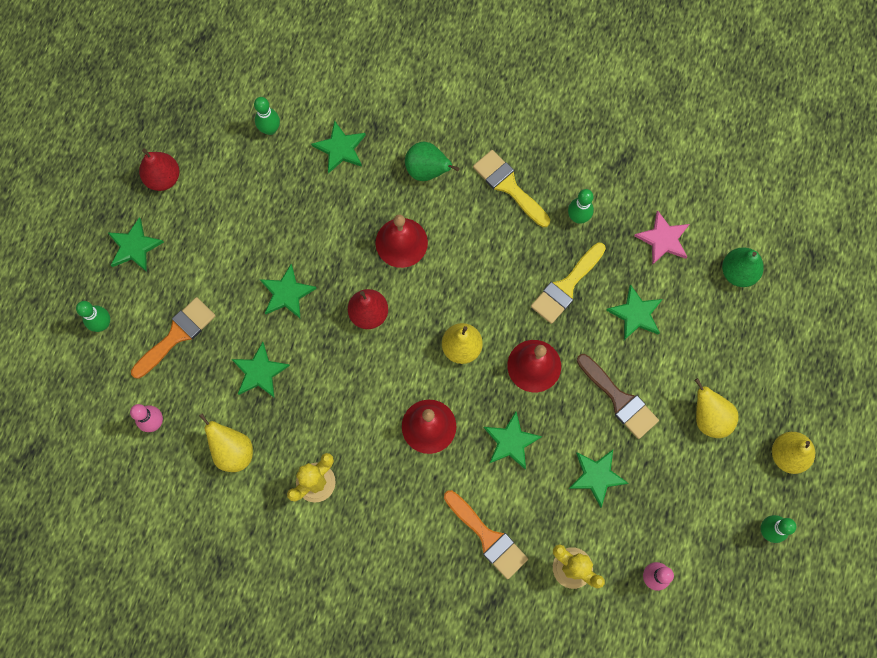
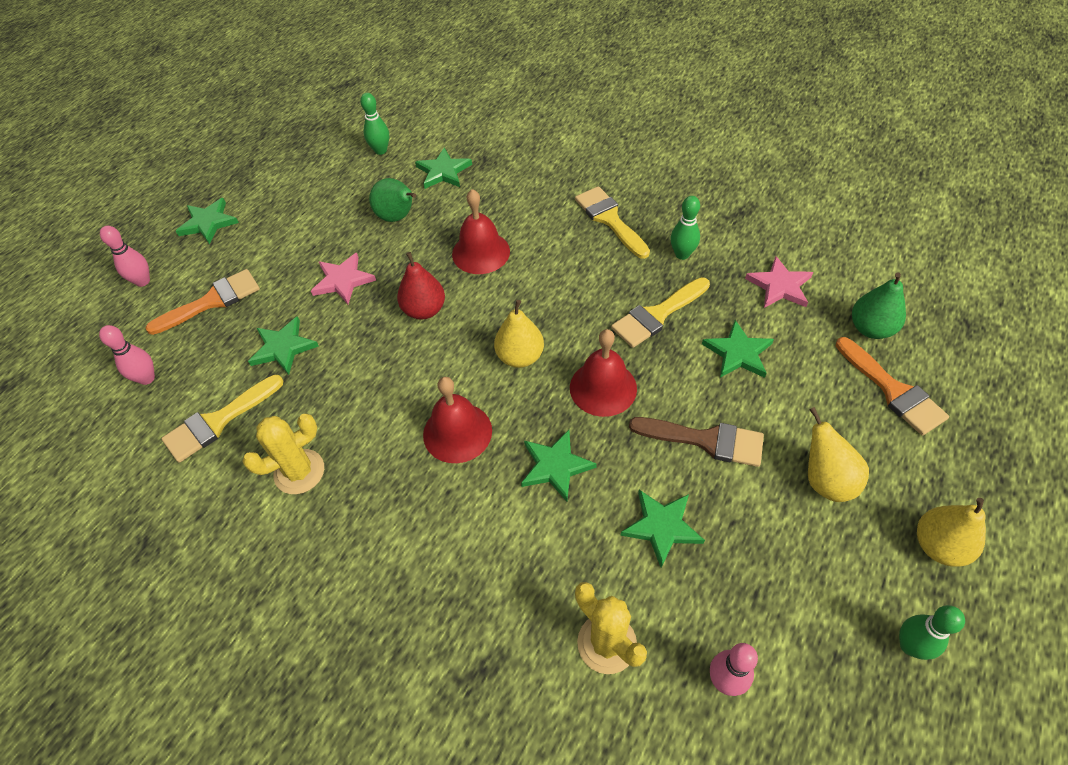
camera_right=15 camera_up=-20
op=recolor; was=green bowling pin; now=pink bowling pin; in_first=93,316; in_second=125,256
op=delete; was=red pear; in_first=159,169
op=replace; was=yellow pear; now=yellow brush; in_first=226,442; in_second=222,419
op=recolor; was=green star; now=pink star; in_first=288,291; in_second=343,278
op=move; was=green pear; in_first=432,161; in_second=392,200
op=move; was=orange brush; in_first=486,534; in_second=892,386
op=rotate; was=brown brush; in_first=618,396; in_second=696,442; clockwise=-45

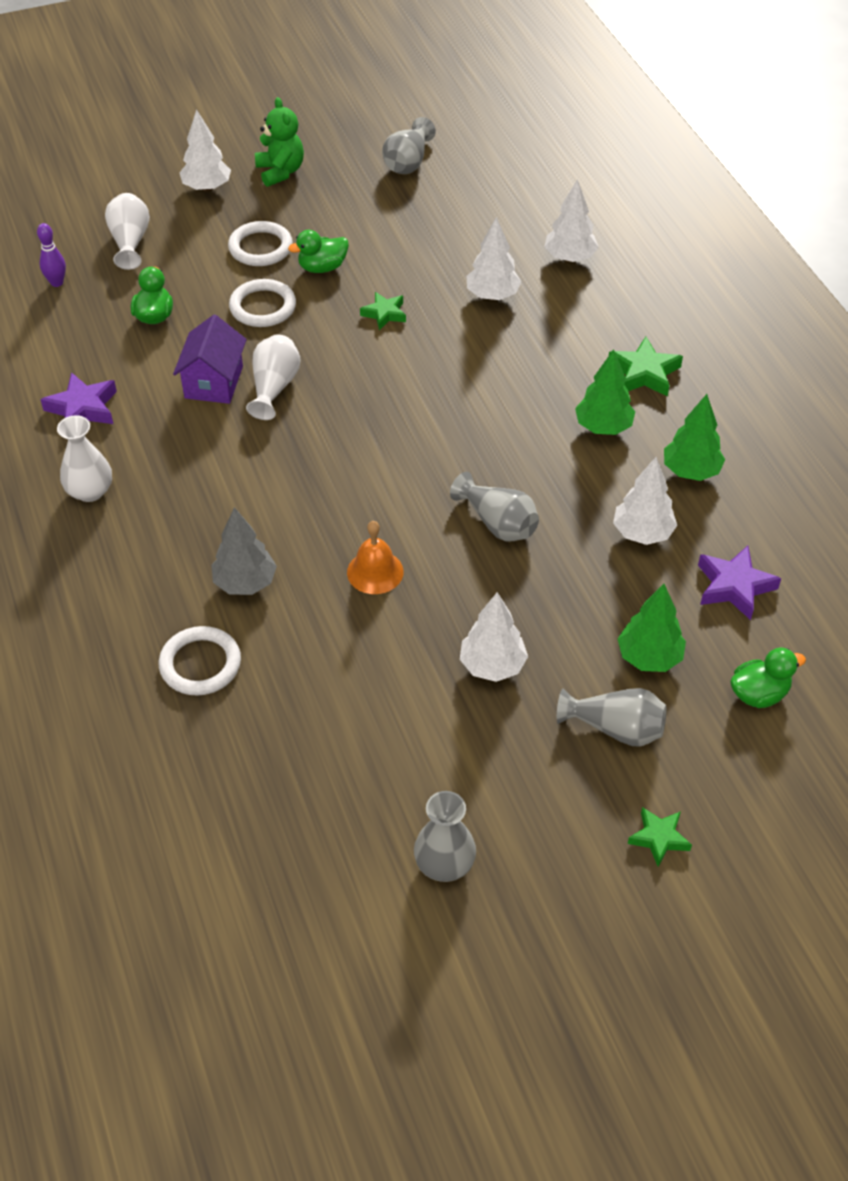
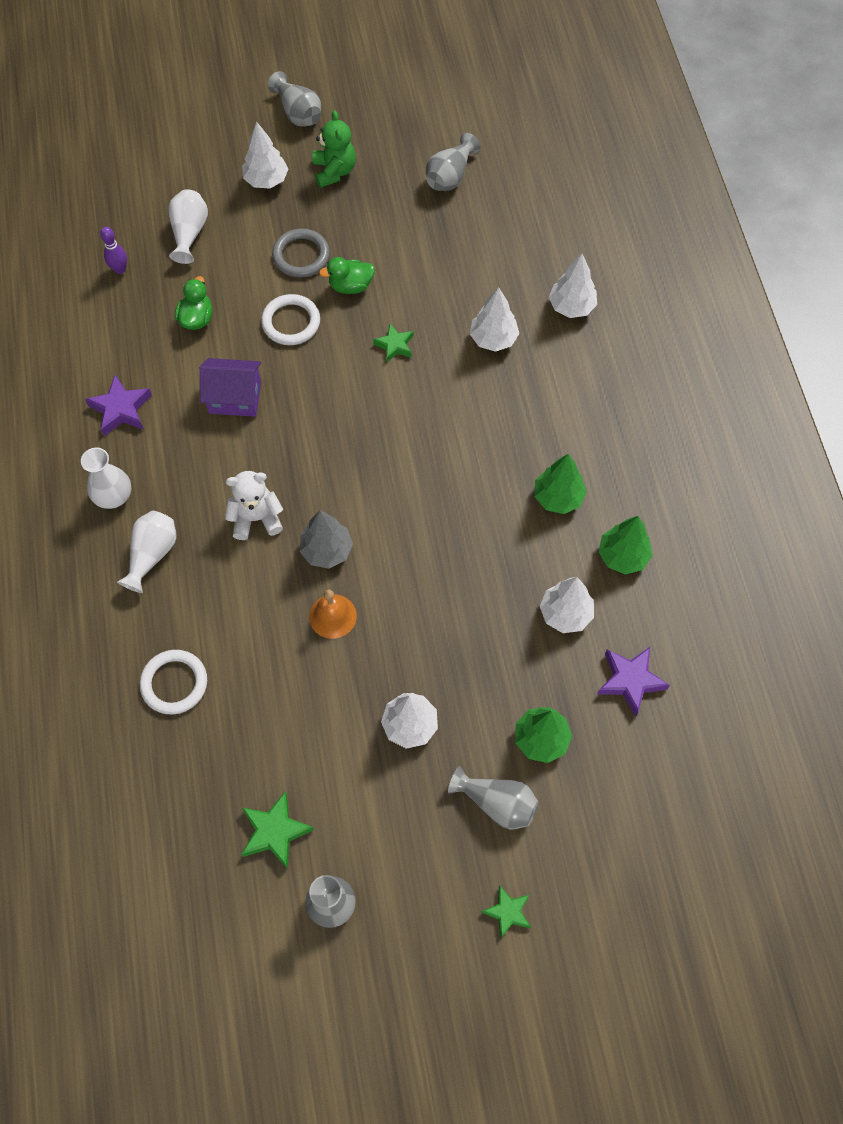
camera_right=10 camera_up=15
op=rotate; was=purple house; in_first=210,359; in_second=230,387; clockwise=75
op=move; was=grey tree; in_first=244,551; in_second=326,539
op=recolor; was=white ring; now=grey ring; in_first=260,243; in_second=301,253
op=move; was=white vase; in_first=273,377; in_second=147,551
op=move; was=grey vase; in_first=494,506; in_second=294,99
op=move; was=green star; in_first=646,367; in_second=277,830
op=delete; was=green duck; in_first=768,677
op=insert; now=white teddy bear; in_second=254,505

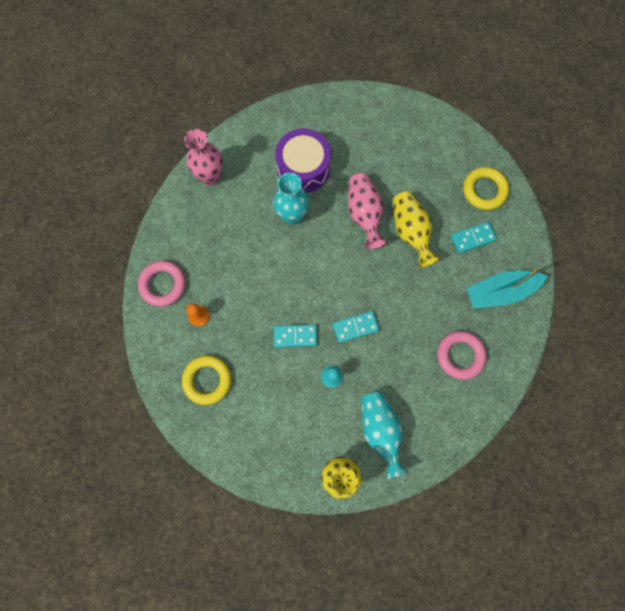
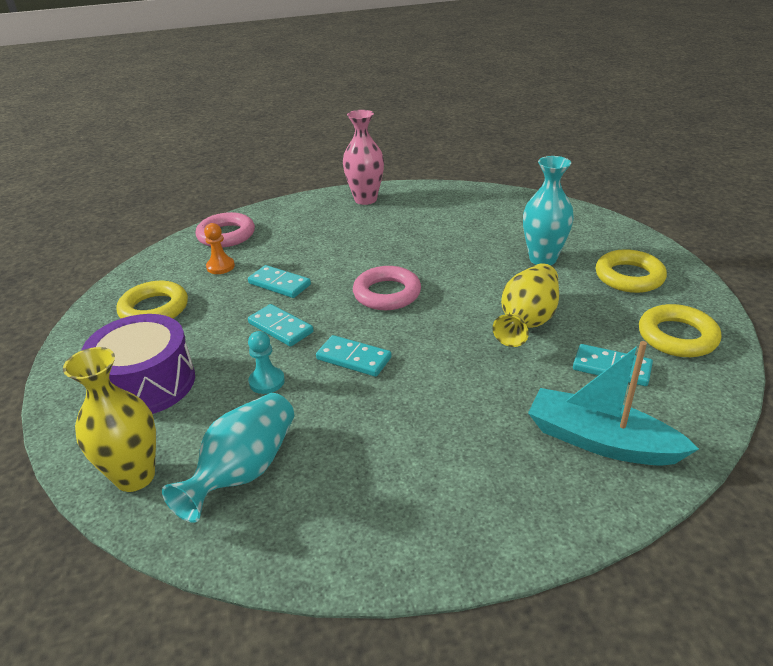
camera_right=45 camera_up=-40
op=move; was=turquoise vase; in_first=291,199; in_second=548,210
op=move; was=purple drum; in_first=303,161; in_second=138,364
op=delete; was=pink vase; in_first=367,211
op=move; was=pink ring; in_first=462,355; in_second=387,288
op=insert; now=turquoise domino; in_second=279,281
op=insert; now=yellow ring; in_second=631,271

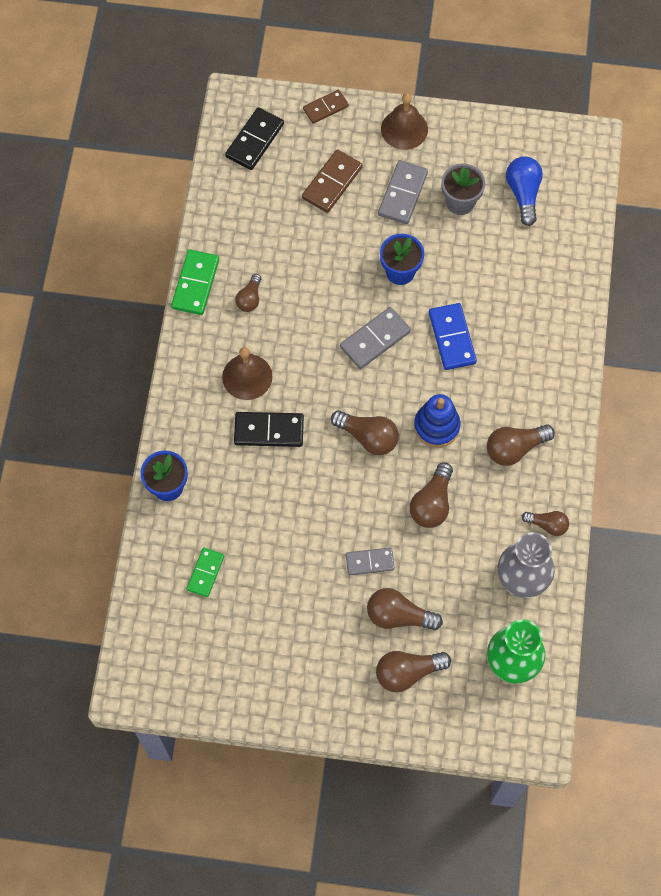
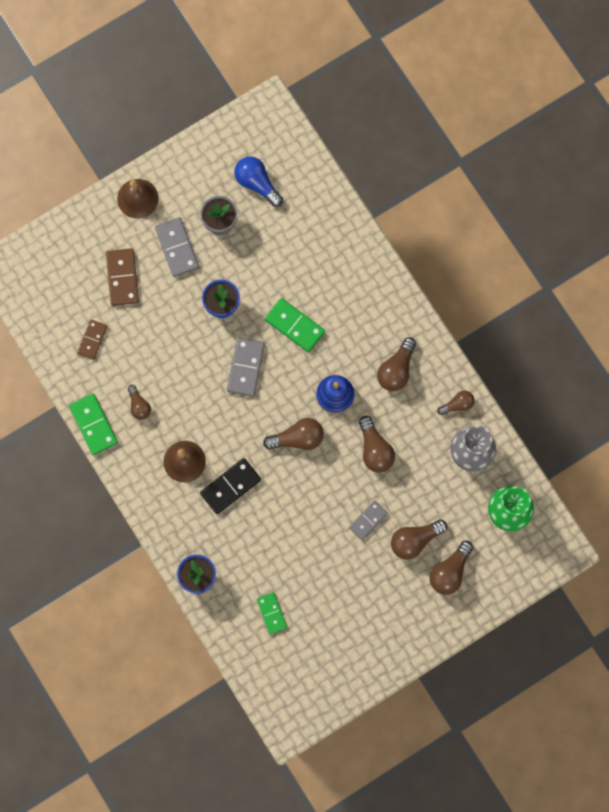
camera_right=-40 camera_up=10
op=delete; was=black domino; in_first=254,138
op=move; was=brown domino; in_first=326,107; in_second=92,340
op=recolor; was=blue domino; now=green domino; in_first=453,336; in_second=295,325

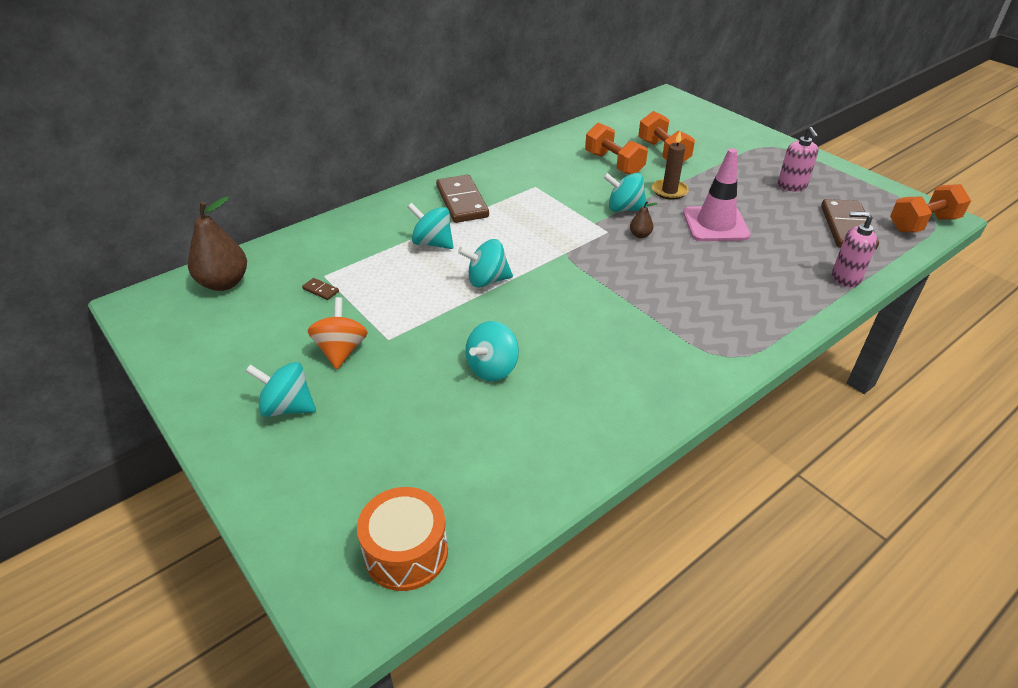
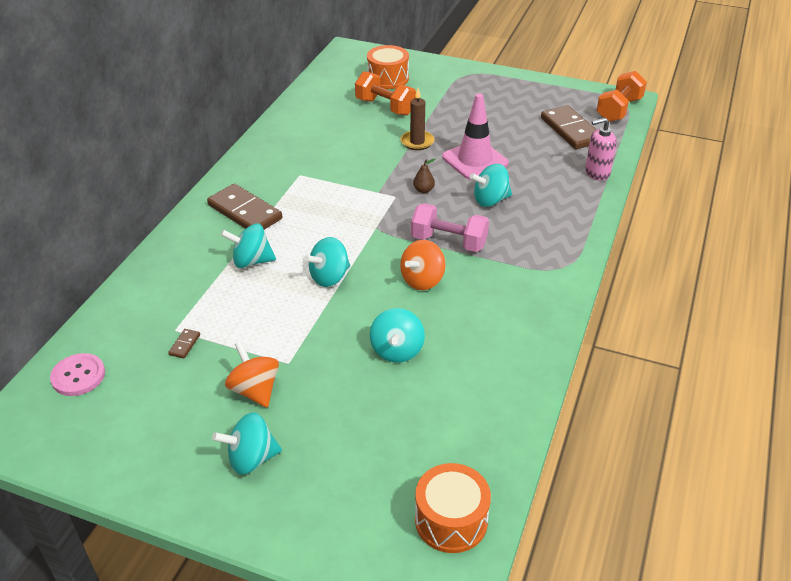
camera_right=-30 camera_up=0
op=replace; was=brown pear; now=pink button; in_first=217,244; in_second=77,374
op=rotate; was=brown domino; in_first=320,289; in_second=184,344; clockwise=-75
op=delete; was=orange dumbbell; in_first=616,149
op=move; was=turquoise spinning top; in_first=625,192; in_second=491,185
op=delete; was=pink soap dispenser; in_first=798,159
op=insert; now=orange drum; in_second=388,67
op=insert; now=orange spinning top; in_second=423,265
op=insert; now=pink dumbbell; in_second=450,227

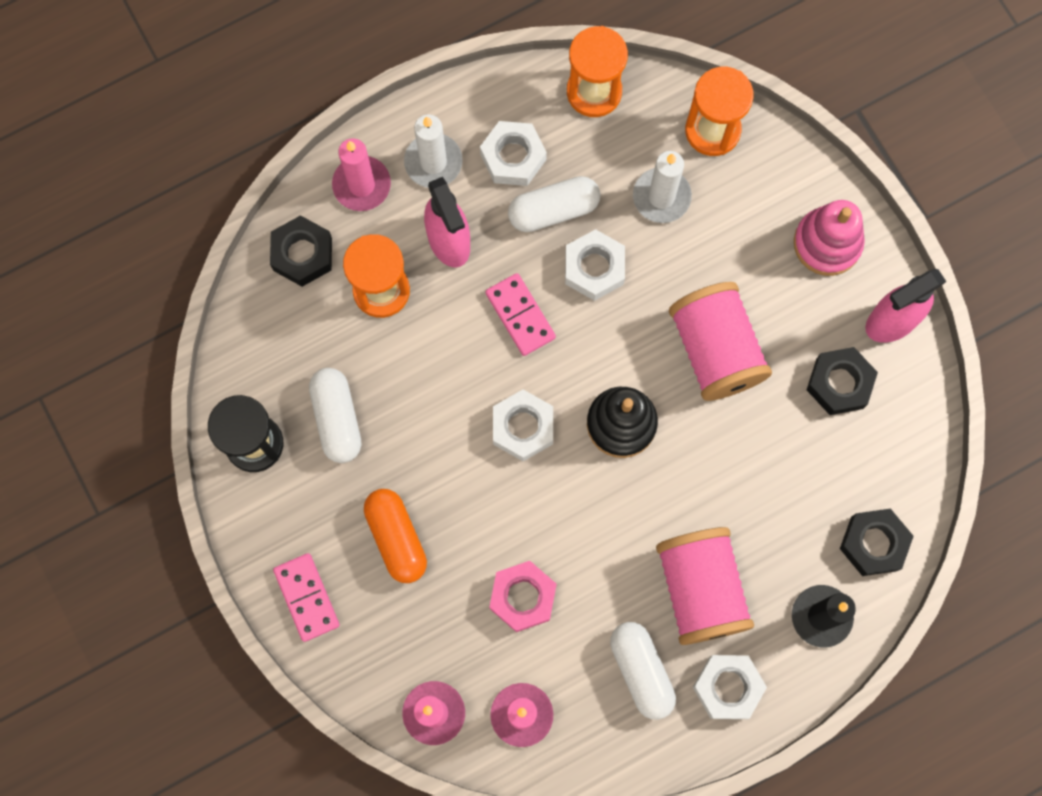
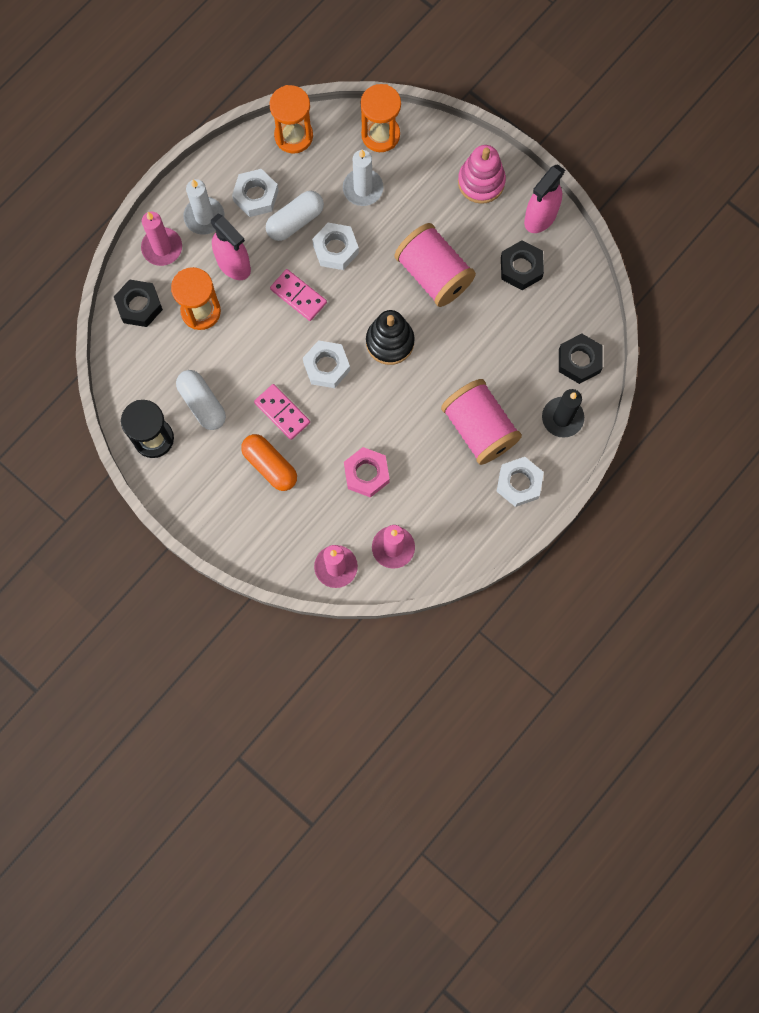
camera_right=-20 camera_up=0
op=move; was=pink domino; in_first=306,597; in_second=282,412
op=delete; was=white capsule; in_first=643,671

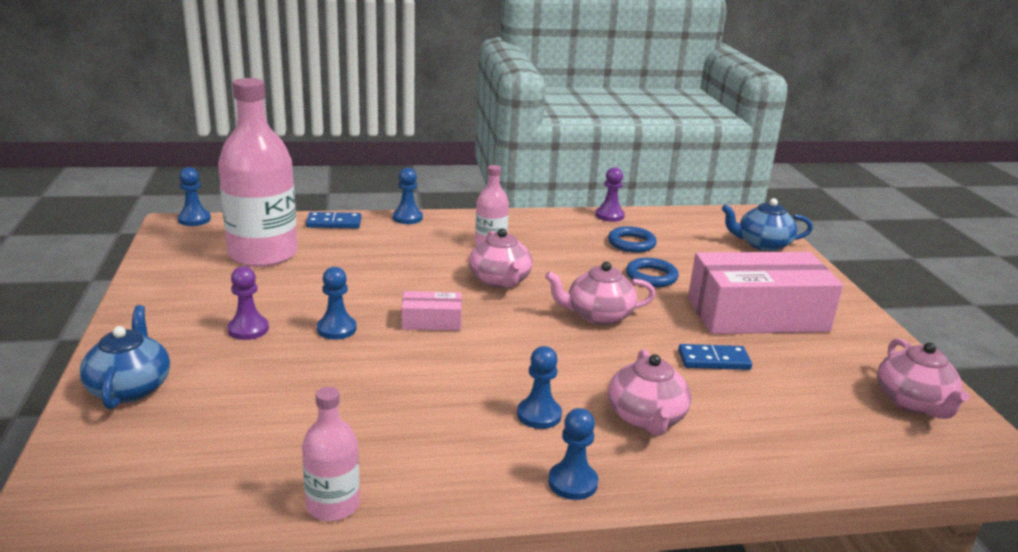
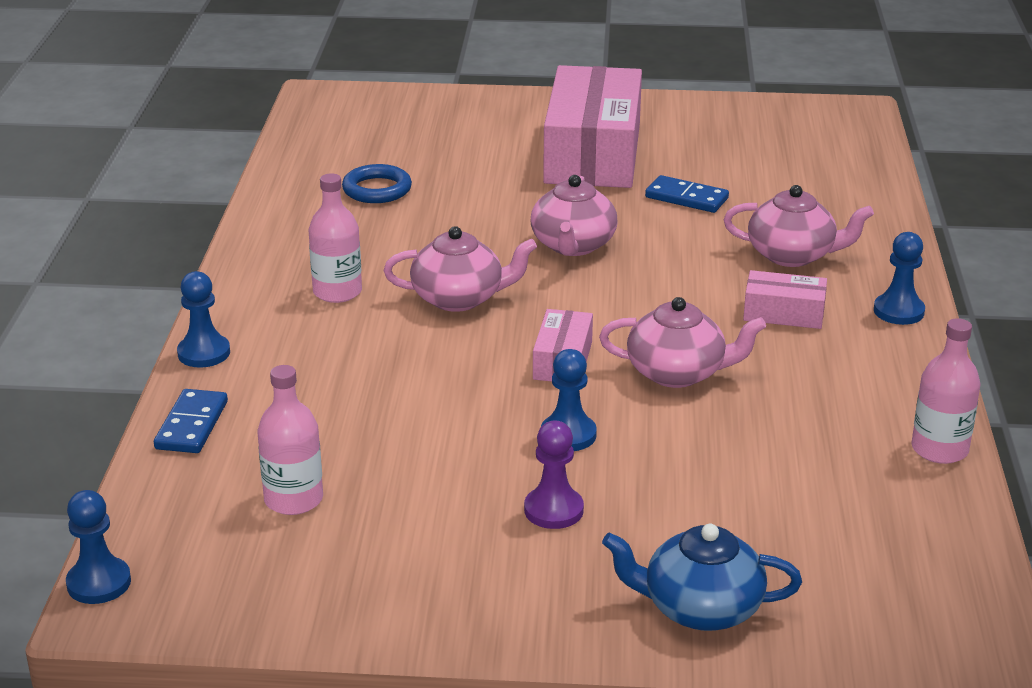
camera_right=-75 camera_up=5
op=resize; was=pink bottle; in_first=258,172; in_second=290,440; ratio=0.5
op=replace; was=blue pawn; now=pink box; in_first=539,387; in_second=785,299
op=delete; was=purple pawn; in_first=610,194
op=delete; was=blue ring; in_first=652,272
op=rotate; was=blue domino; in_first=715,357; in_second=687,194; clockwise=-75
op=delete; was=blue teapot; in_first=767,224
op=move; was=pink teapot; in_first=923,378; in_second=682,342

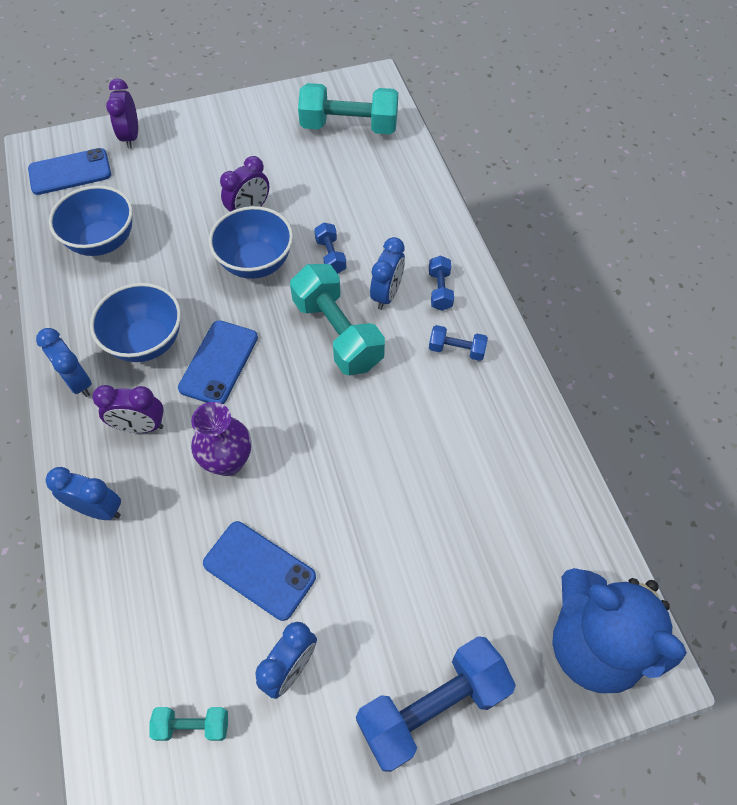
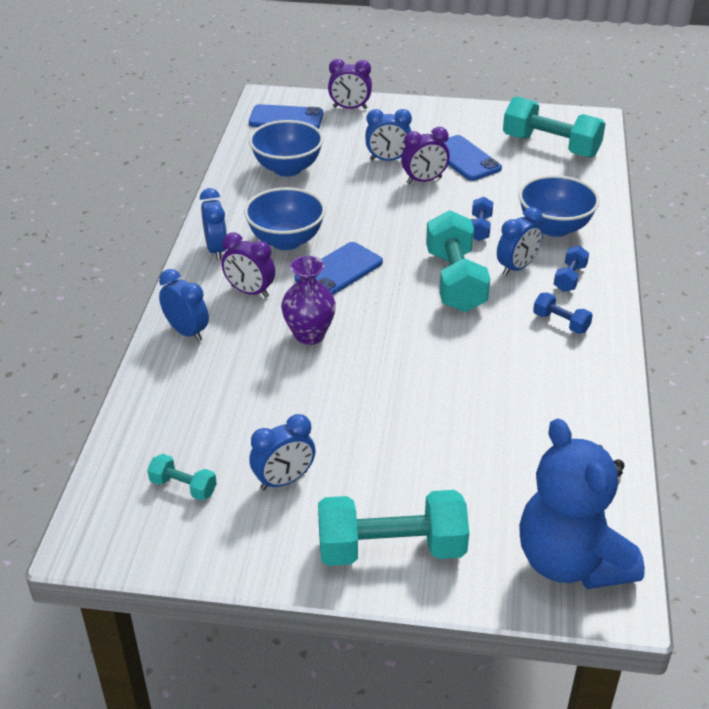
camera_right=25 camera_up=-20
op=rotate; was=purple clock; in_first=122,114; in_second=350,84; clockwise=-105
op=move; was=blue phone; in_first=259,571; in_second=472,158
op=move; was=blue bowl; in_first=251,242; in_second=559,206
op=recolor; was=blue dumbbell; now=turquoise dumbbell; in_first=436,704; in_second=393,528
op=insert; now=blue clock; in_second=388,135

